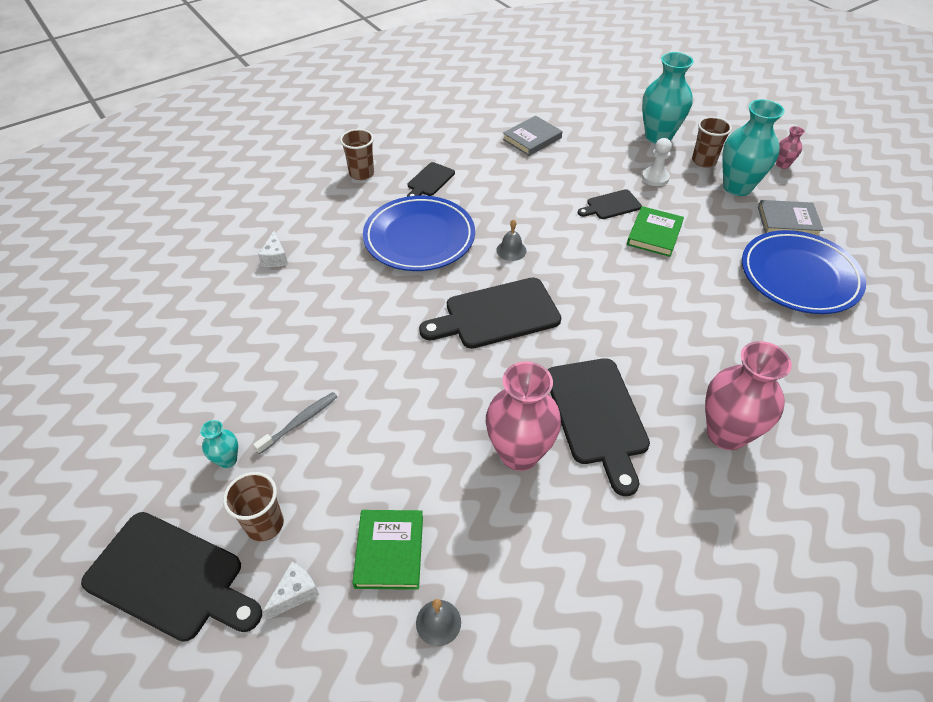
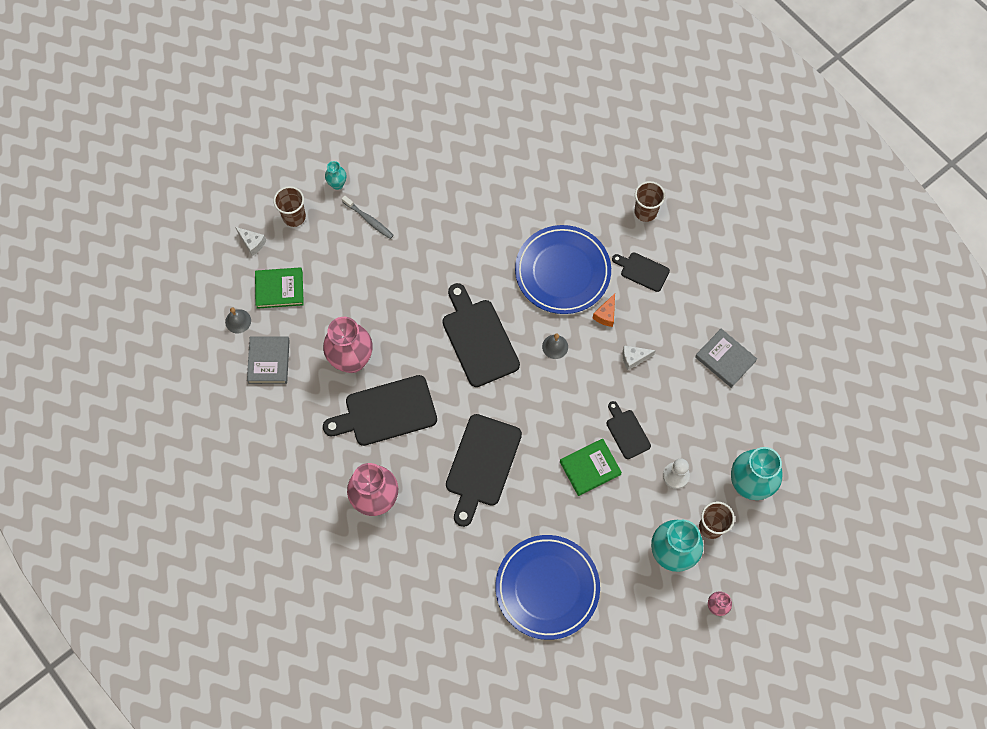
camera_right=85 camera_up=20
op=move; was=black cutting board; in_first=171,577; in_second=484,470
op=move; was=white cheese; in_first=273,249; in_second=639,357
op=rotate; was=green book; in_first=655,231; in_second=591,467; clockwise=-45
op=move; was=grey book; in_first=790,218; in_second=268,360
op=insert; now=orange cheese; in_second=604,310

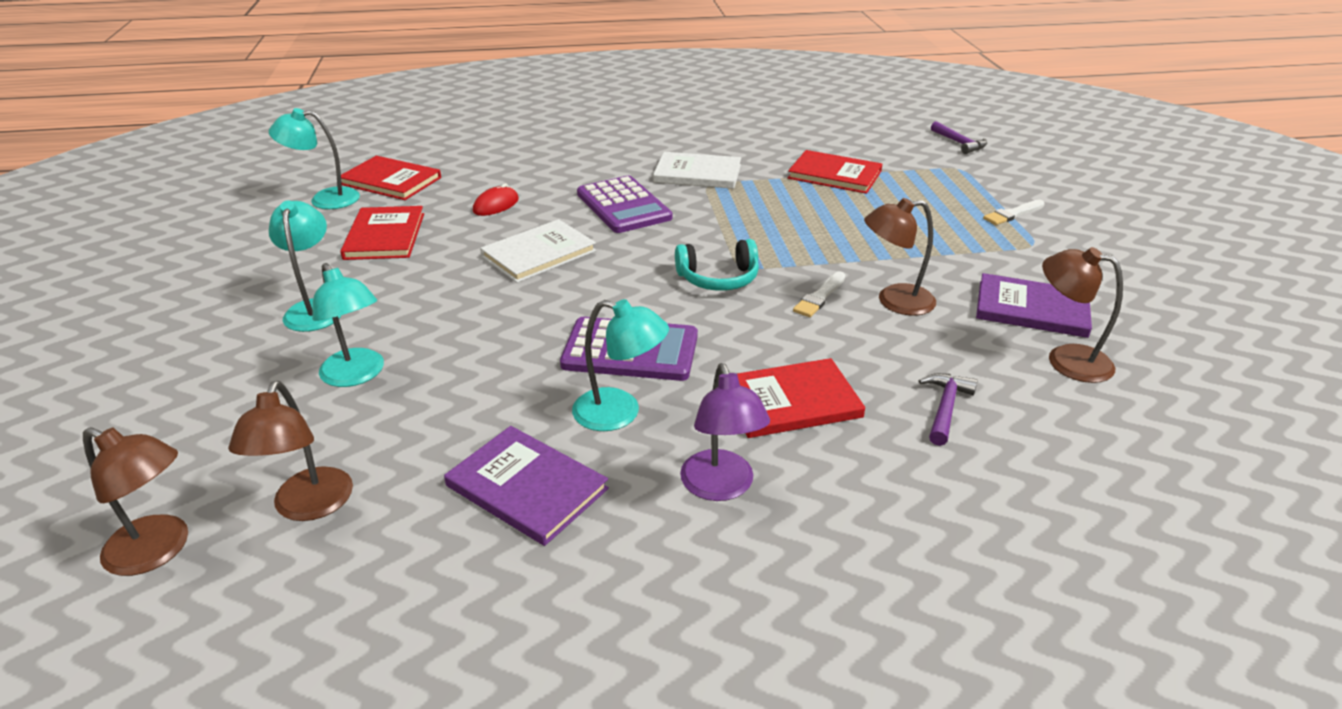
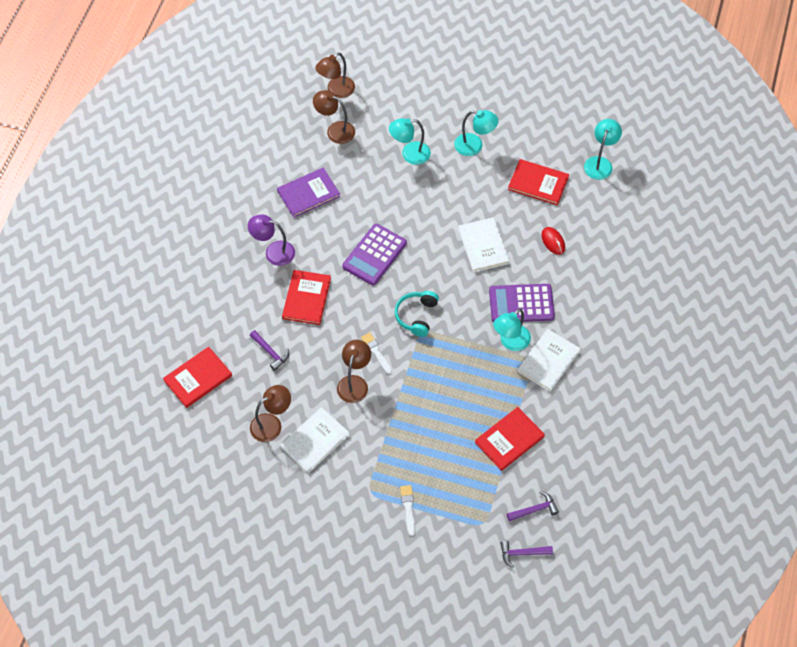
camera_right=115 camera_up=25
op=move; was=red book; in_first=391,178; in_second=197,377
op=move; was=turquoise lamp; in_first=620,365; in_second=512,330
op=recolor; was=purple book; now=white book; in_first=1034,305; in_second=315,440
op=insert; now=purple hammer; in_second=533,506

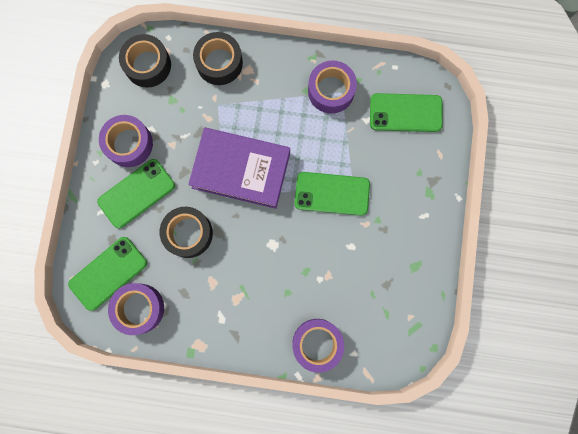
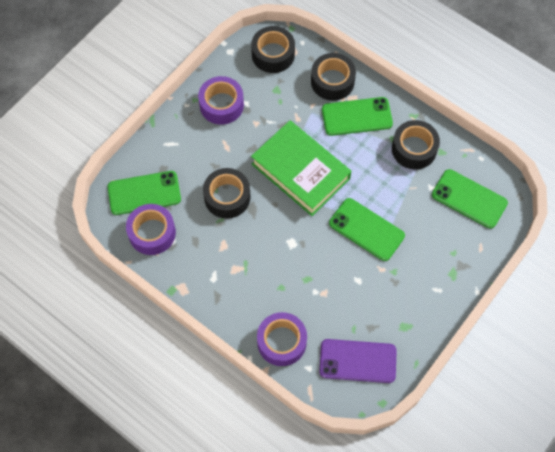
camera_right=30 camera_up=-15
op=move; was=green phone; in_first=136,194; in_second=357,116
op=recolor; was=purple book; now=green book; in_first=239,168; in_second=301,168
op=recolor; was=purple tape; now=black tape; in_first=332,87; in_second=416,144
op=insert; now=purple phone; in_second=358,361

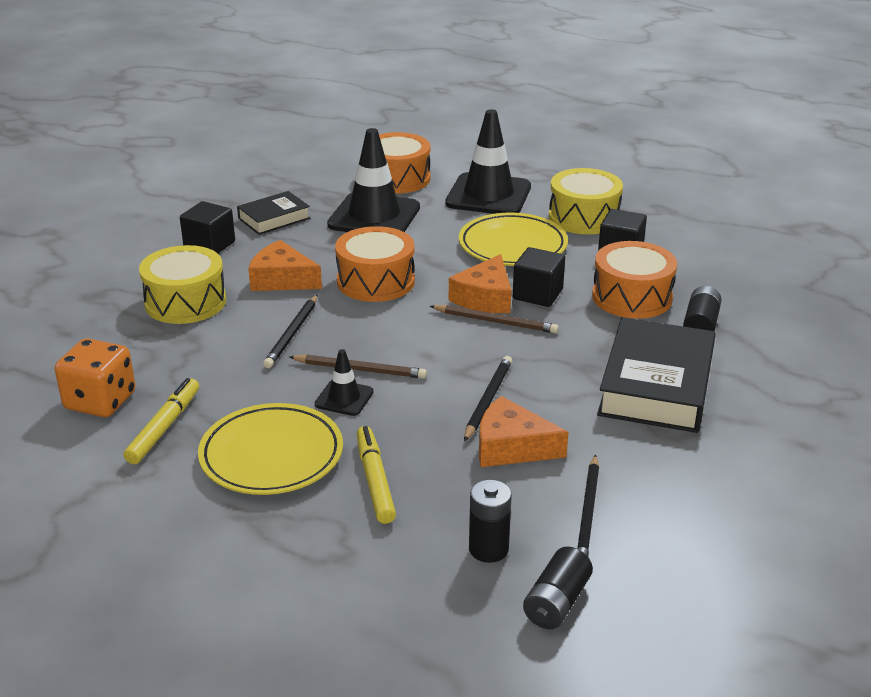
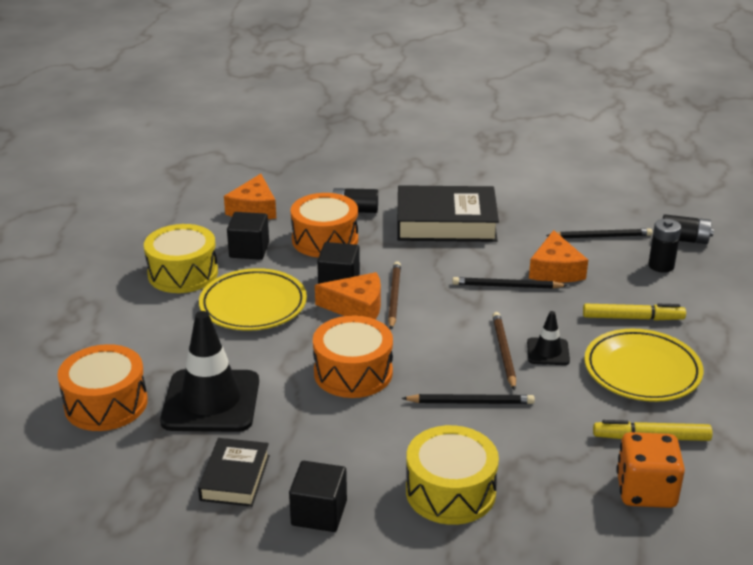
camera_right=-105 camera_up=0
op=rotate; was=black book; in_first=273,213; in_second=234,472; clockwise=60
op=move; was=orange cheese; in_first=285,265; in_second=250,196
op=rotate; was=yellow marker; in_first=376,475; in_second=634,312; clockwise=-150
op=delete; was=black traffic cone; in_first=488,161

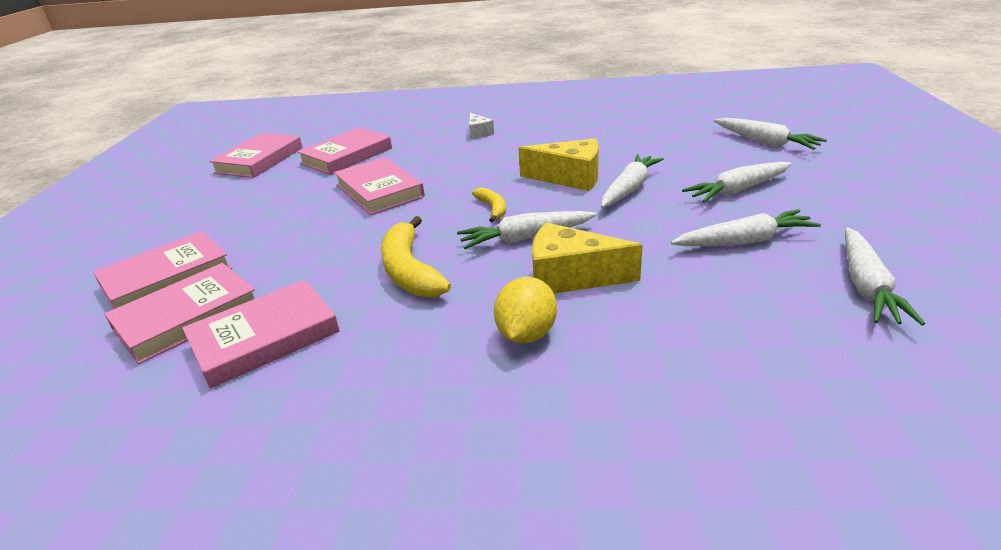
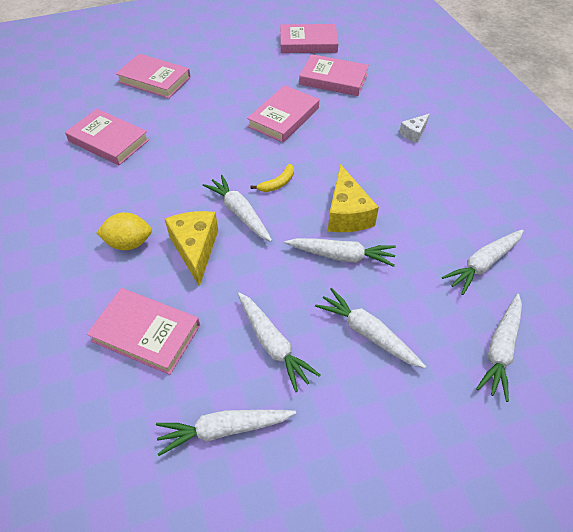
camera_right=65 camera_up=20
op=move; was=pink book; in_first=179,313; in_second=143,331
op=delete; was=yellow banana; in_first=416,256
op=insert; now=white carrot; in_second=483,262

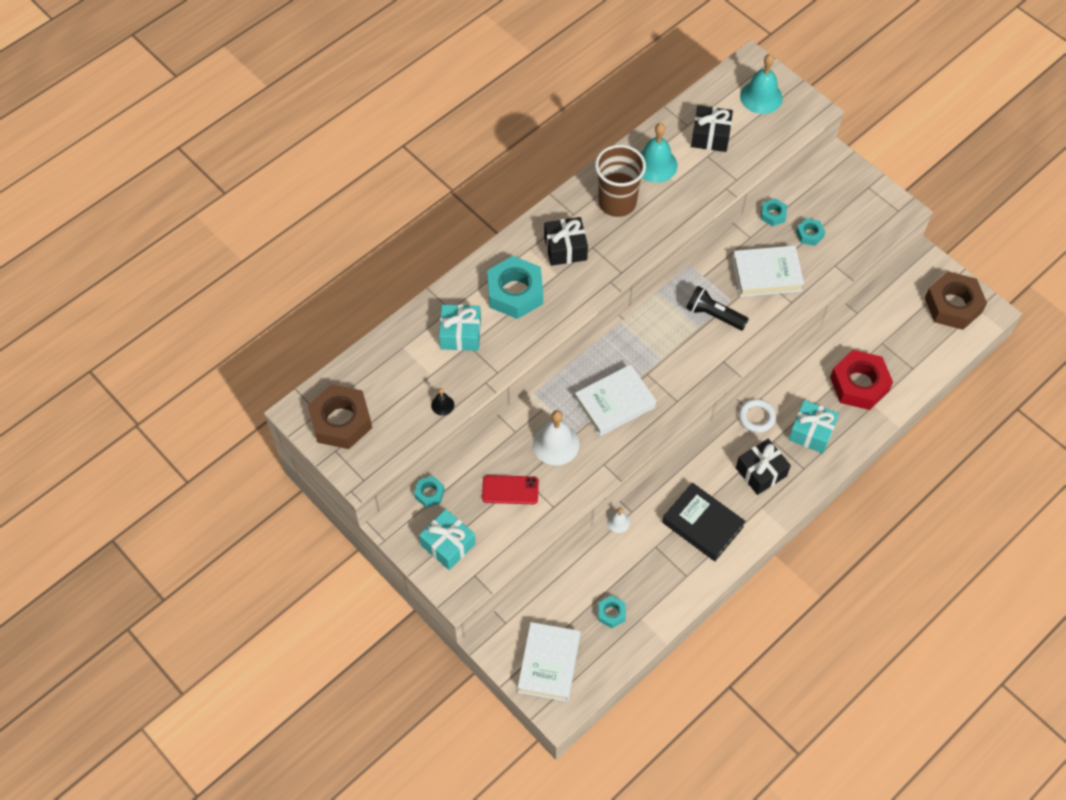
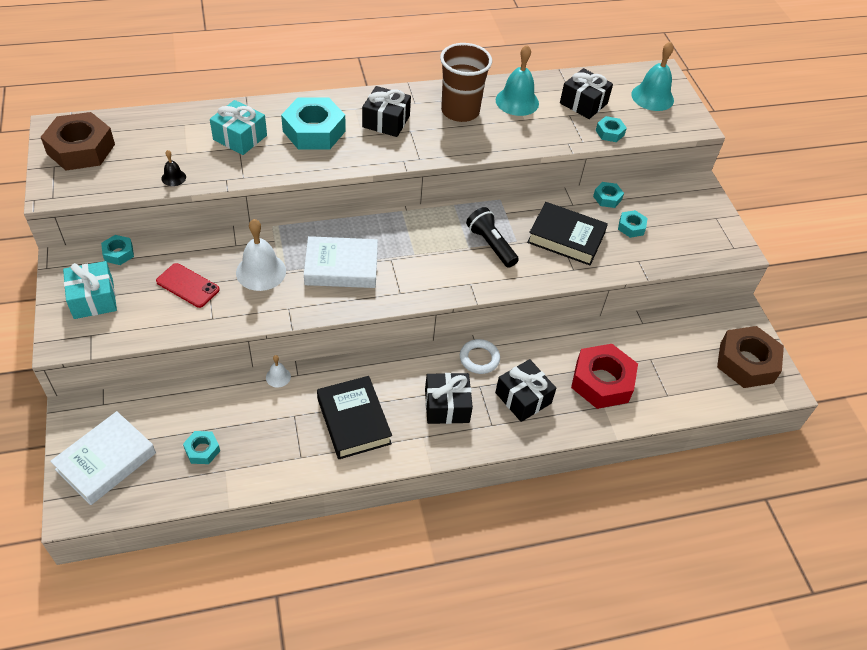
camera_right=25 camera_up=-10
op=recolor; was=white book; now=black book; in_first=768,271; in_second=567,233
op=recolor; was=turquoise gift; now=black gift; in_first=813,427; in_second=525,390
op=insert; now=turquoise nut; in_second=611,129

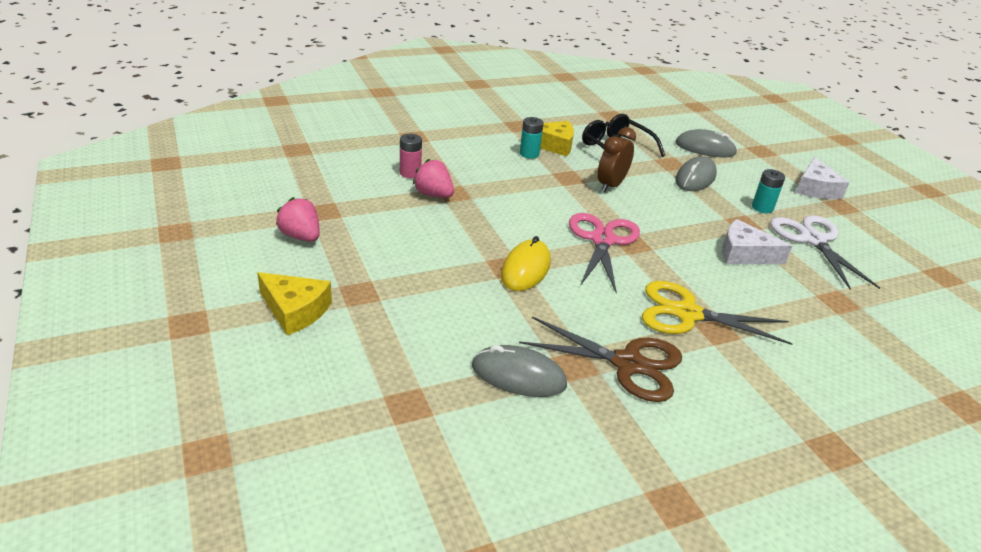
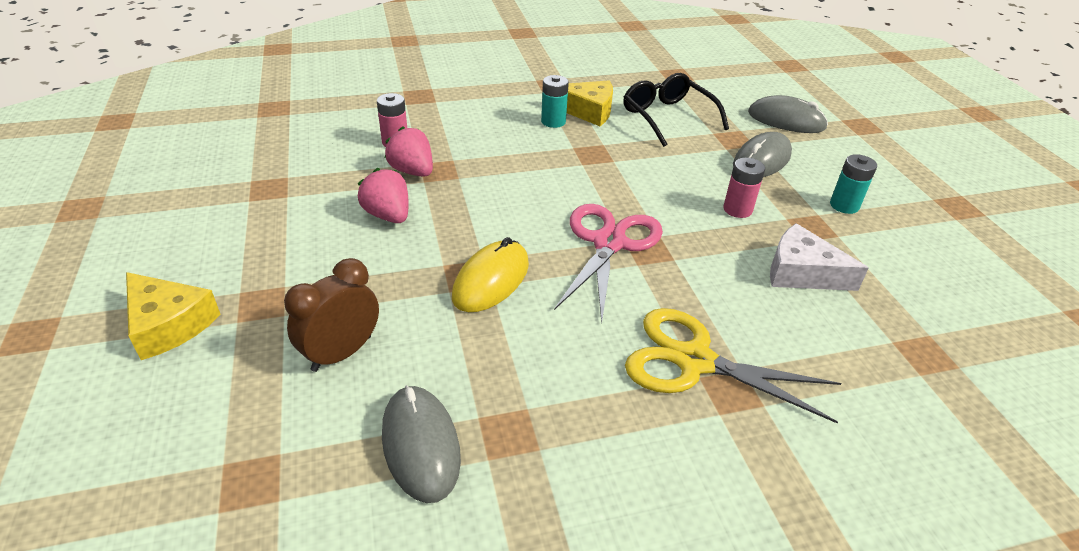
camera_right=10 camera_up=5
op=move; was=pink strawberry; in_first=298,219; in_second=383,195
op=rotate; was=grey mouse; in_first=519,371; in_second=421,444; clockwise=45
op=delete; was=brown scissors; in_first=600,359
op=move; was=brown clock; in_first=617,159; in_second=331,315
op=delete; was=white scissors; in_first=825,252
op=delete; was=white cheese; in_first=823,178
op=insert; now=pink battery; in_second=744,188

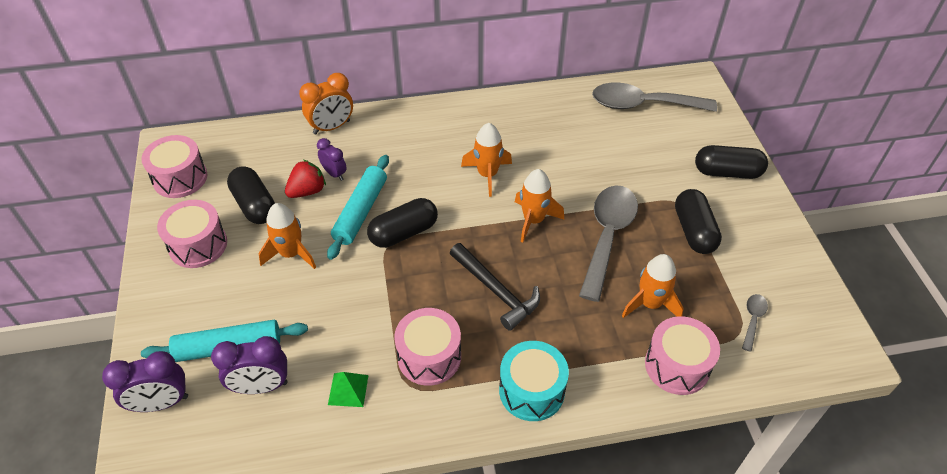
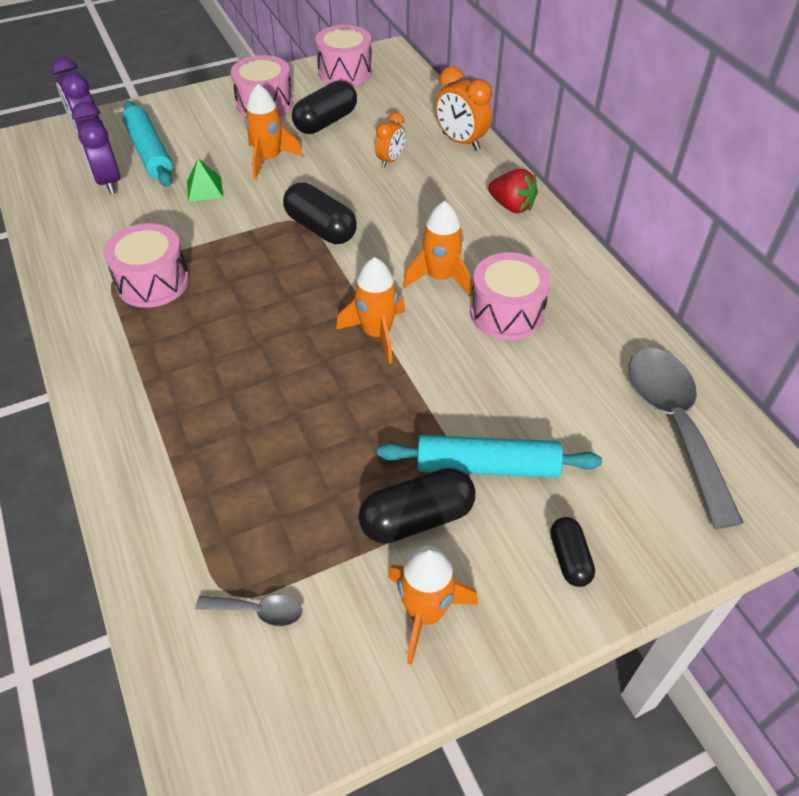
camera_right=75 camera_up=0
op=move; was=red strawberry; in_first=305,179; in_second=513,191
op=recolor; was=purple clock; now=orange clock; in_first=332,159; in_second=390,140
op=move; was=turquoise rolling pin; in_first=358,207; in_second=489,456
op=move; was=green pyramid; in_first=348,389; in_second=205,180
op=delete; was=black hammer; in_first=495,287
op=delete; was=turquoise drum; in_first=534,381
op=delete; was=grey spoon; in_first=608,243
op=move; was=orange rocket; in_first=653,286; in_second=433,605
op=move; was=pink drum; in_first=682,355; in_second=510,296
op=resize; was=black capsule; in_first=731,162; in_second=572,552; ratio=0.59

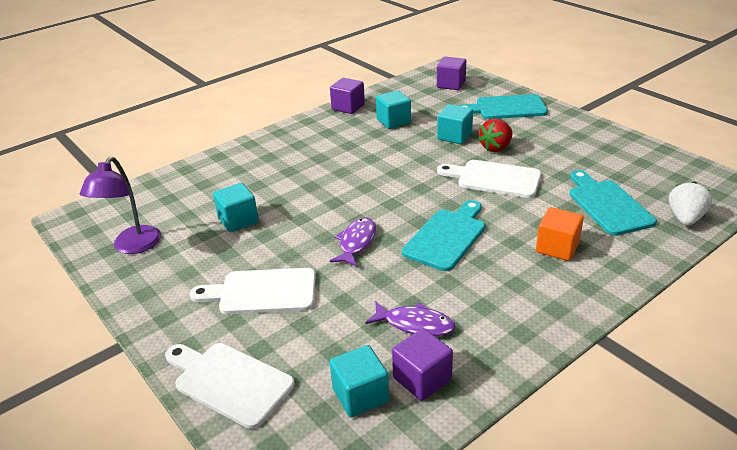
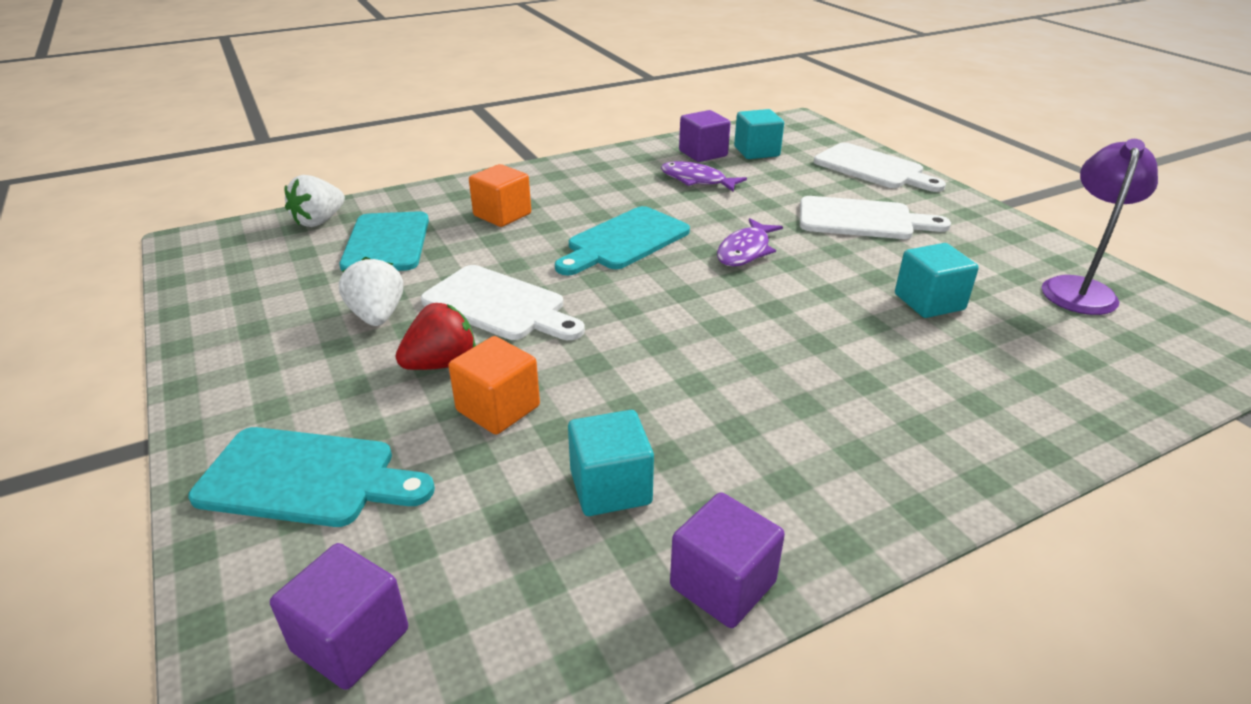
camera_right=-170 camera_up=0
op=recolor; was=turquoise cube; now=orange cube; in_first=455,124; in_second=494,385
op=insert; now=white strawberry; in_second=371,291

